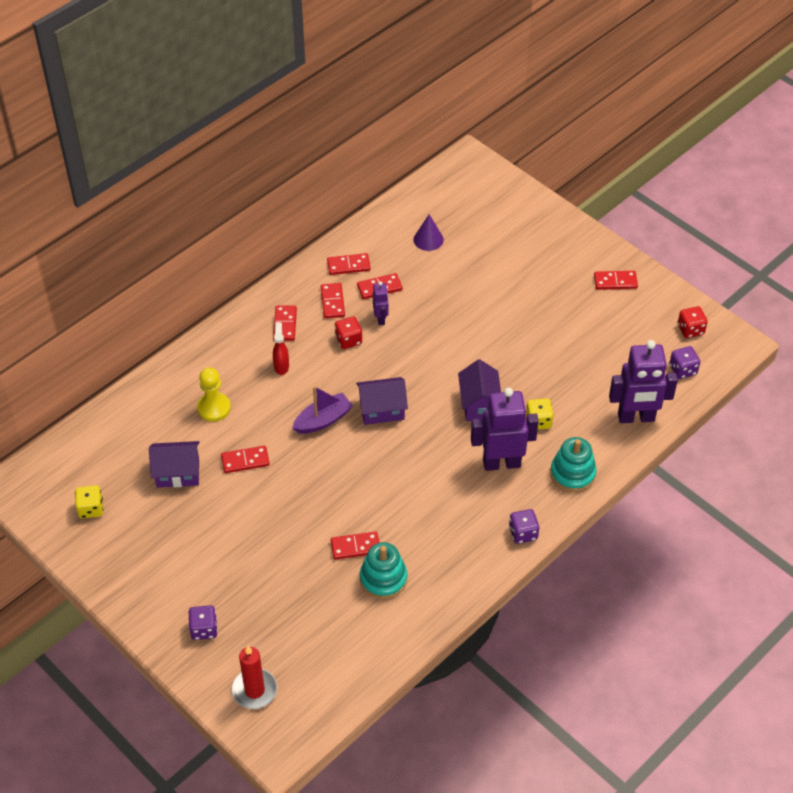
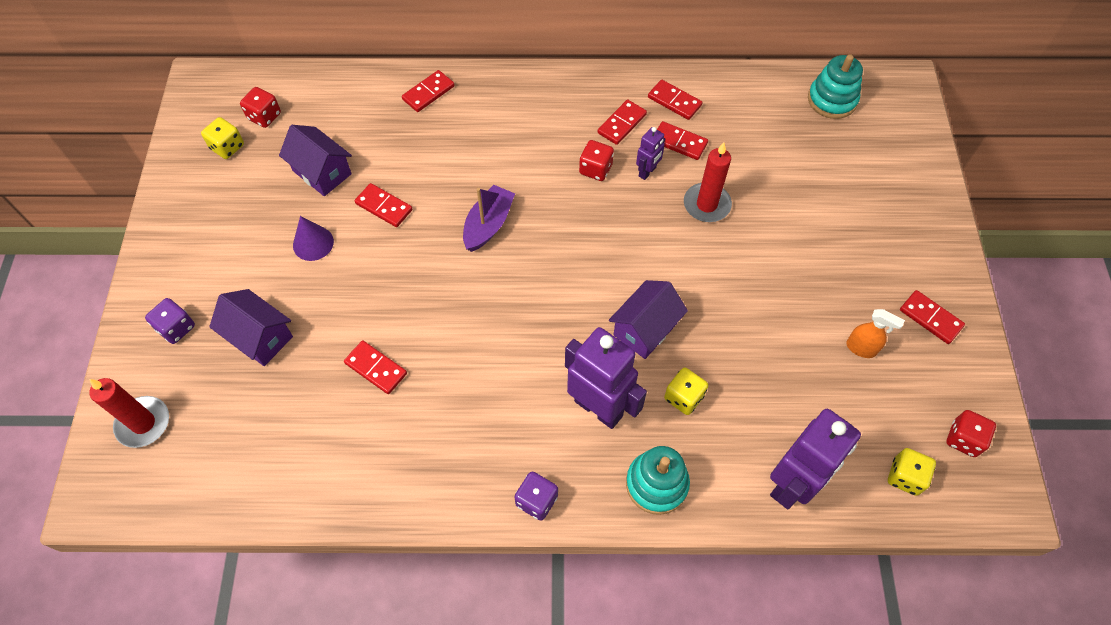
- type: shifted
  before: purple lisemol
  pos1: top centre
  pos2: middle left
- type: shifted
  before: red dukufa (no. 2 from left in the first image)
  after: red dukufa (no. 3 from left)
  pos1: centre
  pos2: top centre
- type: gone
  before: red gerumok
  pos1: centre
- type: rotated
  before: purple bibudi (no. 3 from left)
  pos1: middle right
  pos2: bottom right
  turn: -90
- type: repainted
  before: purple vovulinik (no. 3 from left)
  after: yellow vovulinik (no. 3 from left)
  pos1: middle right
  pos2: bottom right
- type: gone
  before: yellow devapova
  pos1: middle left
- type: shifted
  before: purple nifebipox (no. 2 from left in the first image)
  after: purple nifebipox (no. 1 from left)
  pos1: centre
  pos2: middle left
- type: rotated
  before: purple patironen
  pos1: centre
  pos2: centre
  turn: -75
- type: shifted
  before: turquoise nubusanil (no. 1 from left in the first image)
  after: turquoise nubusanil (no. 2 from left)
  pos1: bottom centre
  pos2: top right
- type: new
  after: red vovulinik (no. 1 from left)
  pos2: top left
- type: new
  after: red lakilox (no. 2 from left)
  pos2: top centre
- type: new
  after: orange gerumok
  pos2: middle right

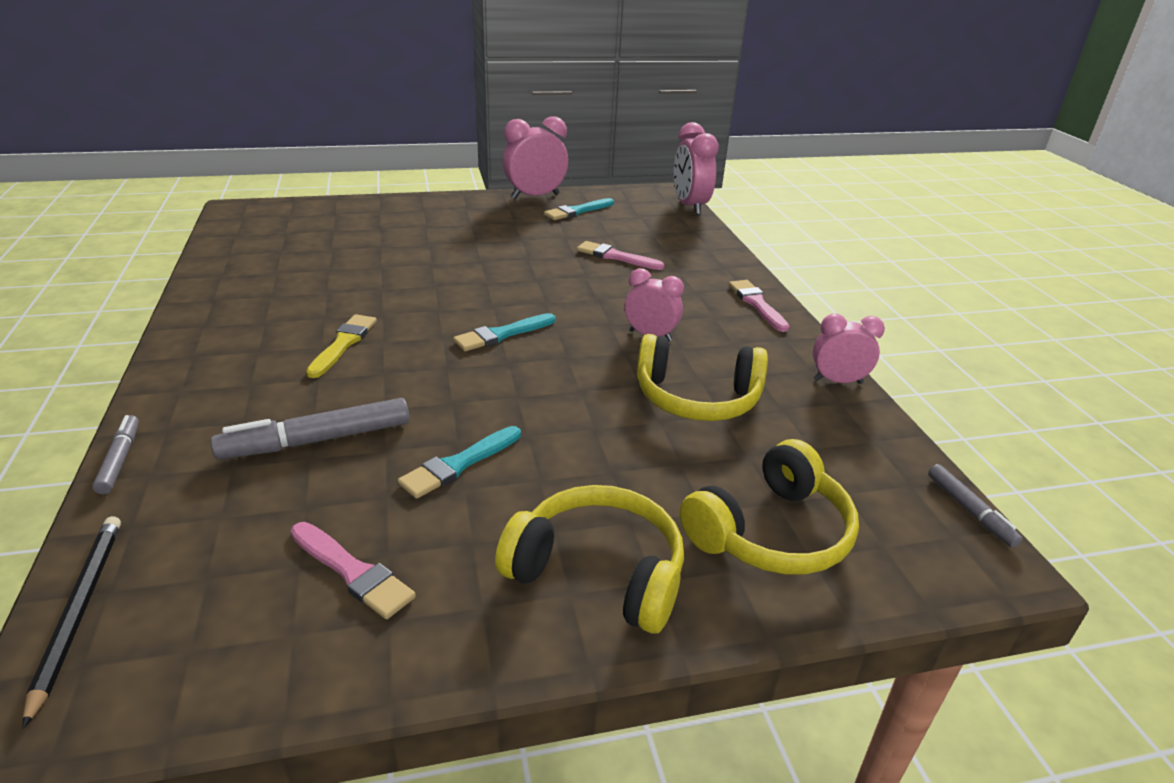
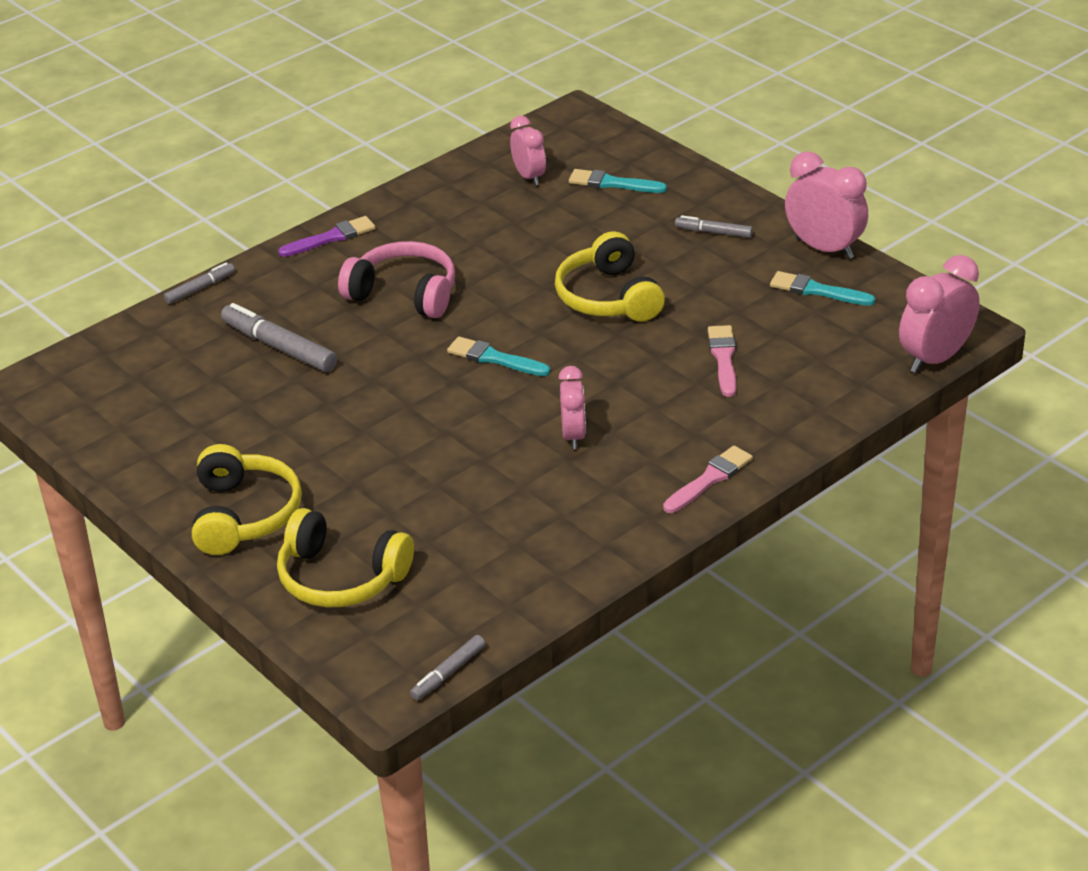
- type: swapped
  before: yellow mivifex
  after: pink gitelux
  pos1: middle left
  pos2: top centre
- type: shifted
  before: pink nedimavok (no. 4 from left in the first image)
  after: pink nedimavok (no. 1 from left)
  pos1: middle right
  pos2: top centre
- type: shifted
  before: yellow gitelux (no. 2 from left in the first image)
  after: yellow gitelux (no. 3 from left)
  pos1: centre
  pos2: top centre
- type: shifted
  before: turquoise mivifex (no. 1 from left in the first image)
  after: turquoise mivifex (no. 2 from left)
  pos1: centre
  pos2: top centre
- type: gone
  before: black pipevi
  pos1: bottom left
- type: gone
  before: pink mivifex (no. 1 from left)
  pos1: bottom left
- type: new
  after: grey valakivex (no. 4 from left)
  pos2: top centre
- type: new
  after: purple mivifex
  pos2: top left

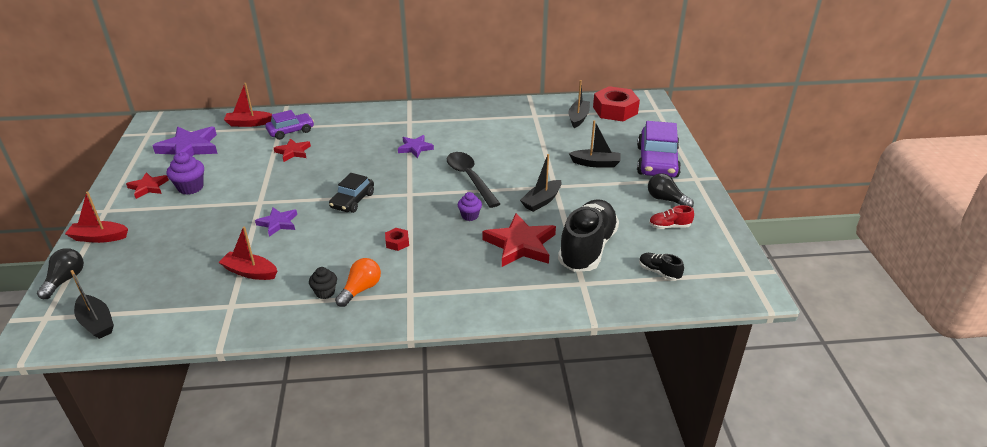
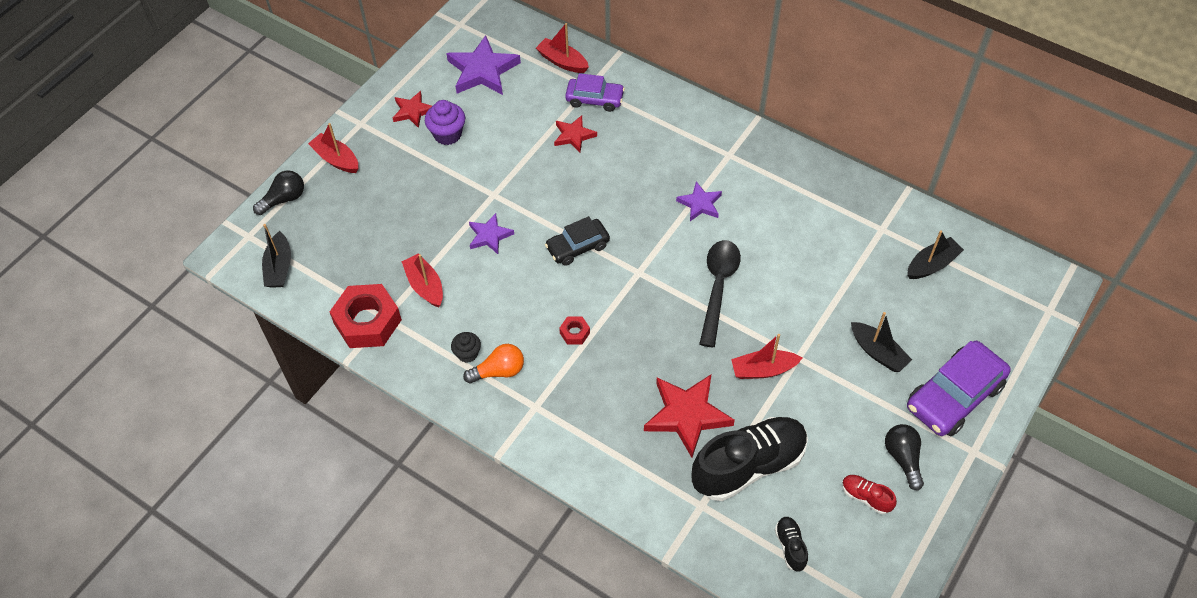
- type: shifted
  before: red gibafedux (no. 2 from left in the first image)
  after: red gibafedux (no. 1 from left)
  pos1: top centre
  pos2: middle left
- type: repainted
  before: black patironen (no. 2 from left)
  after: red patironen (no. 4 from left)
  pos1: centre
  pos2: centre
- type: gone
  before: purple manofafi (no. 2 from left)
  pos1: centre

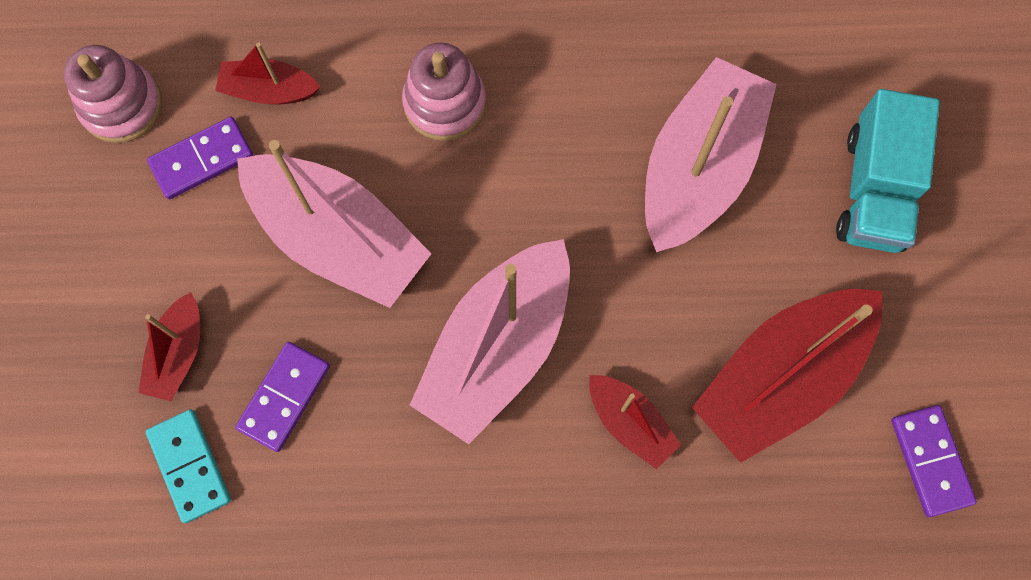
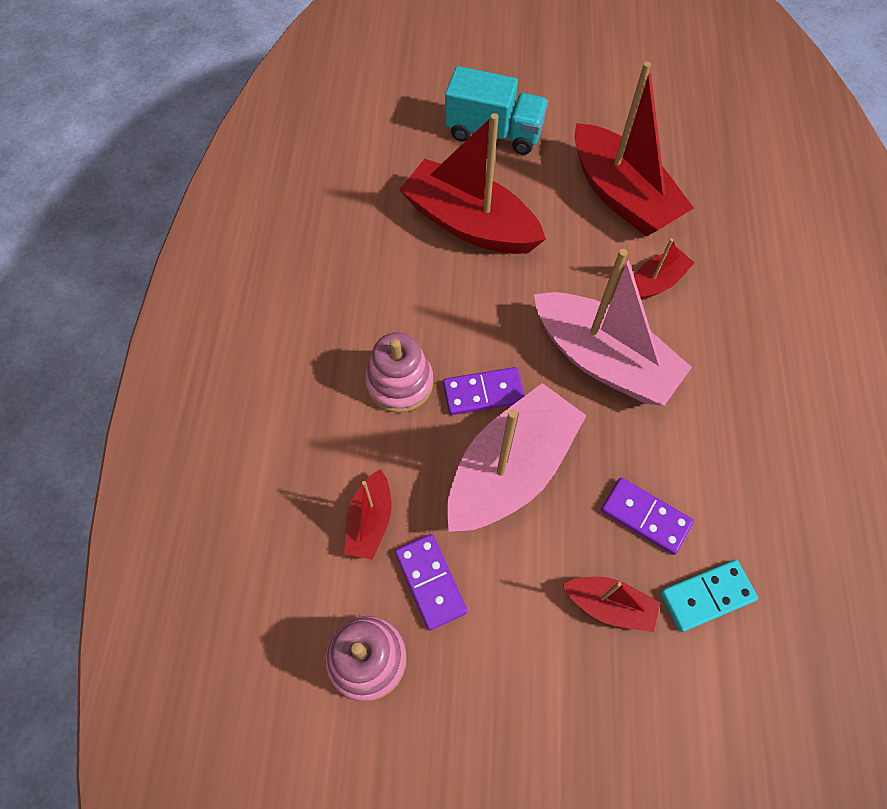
- type: repainted
  before: pink patironen (no. 3 from left)
  after: red patironen (no. 2 from left)
  pos1: top right
  pos2: top centre
- type: shifted
  before: purple dukufa (no. 3 from left in the first image)
  after: purple dukufa (no. 2 from left)
  pos1: bottom right
  pos2: centre

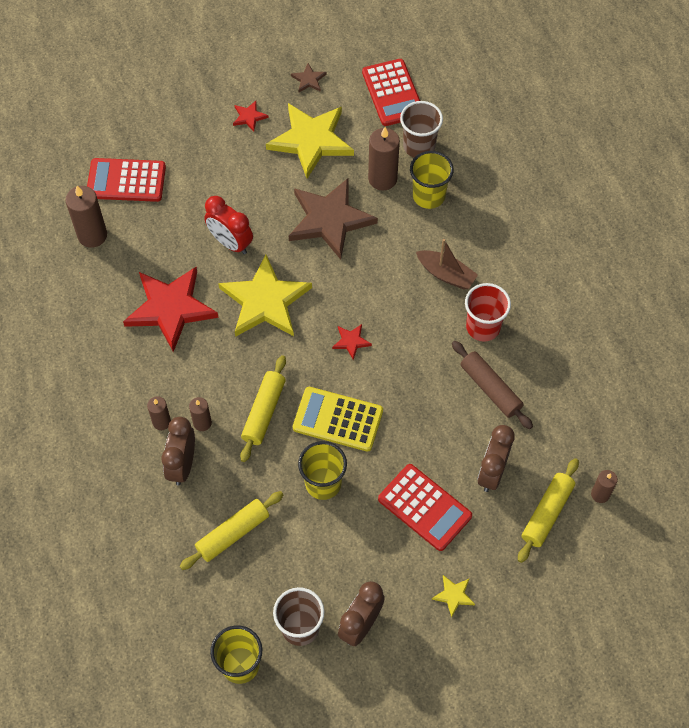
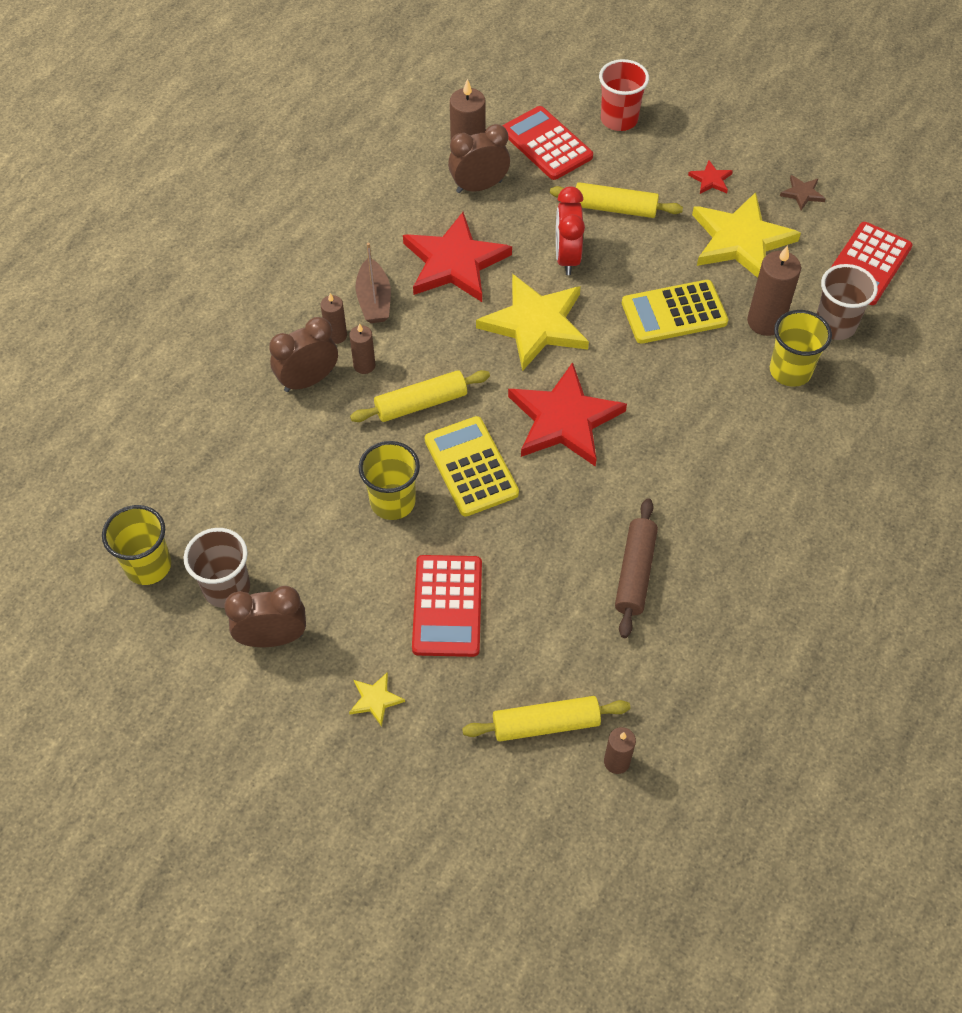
- type: swapped
  before: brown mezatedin (no. 2 from left)
  after: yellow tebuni (no. 2 from left)
  pos1: top centre
  pos2: top right
- type: shifted
  before: brown patironen
  pos1: centre
  pos2: top centre
- type: shifted
  before: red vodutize
  pos1: middle right
  pos2: top centre
- type: scaled
  before: red mezatedin (no. 3 from left in the first image)
  pos1: centre
  pos2: centre
  scale: 2.39
- type: shifted
  before: brown nedimavok (no. 3 from left)
  pos1: middle right
  pos2: top centre
- type: shifted
  before: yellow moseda (no. 1 from left in the first image)
  after: yellow moseda (no. 3 from left)
  pos1: bottom centre
  pos2: top centre

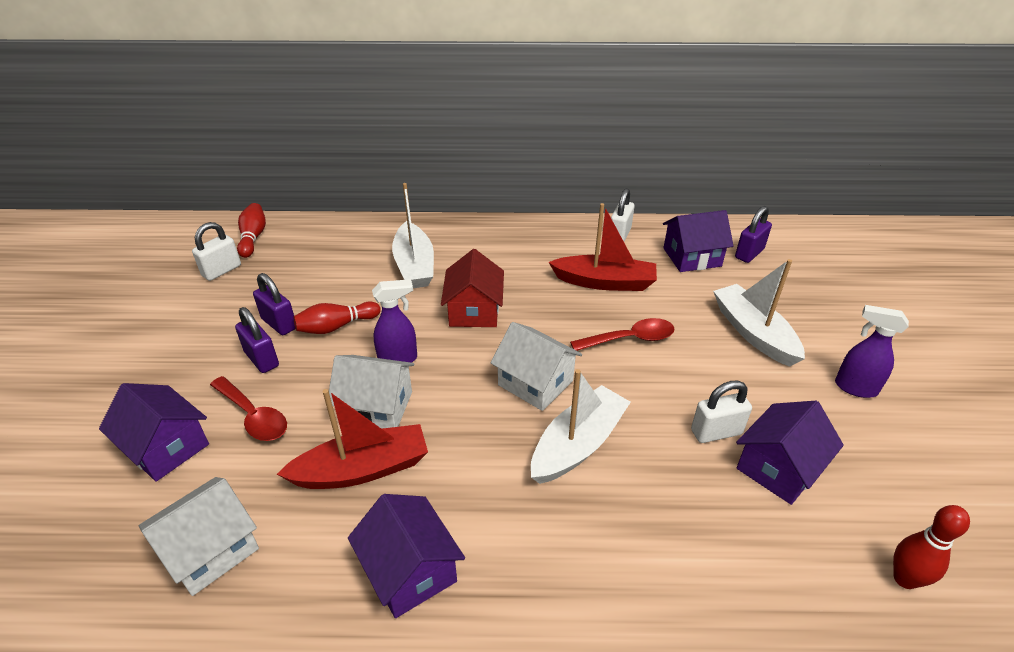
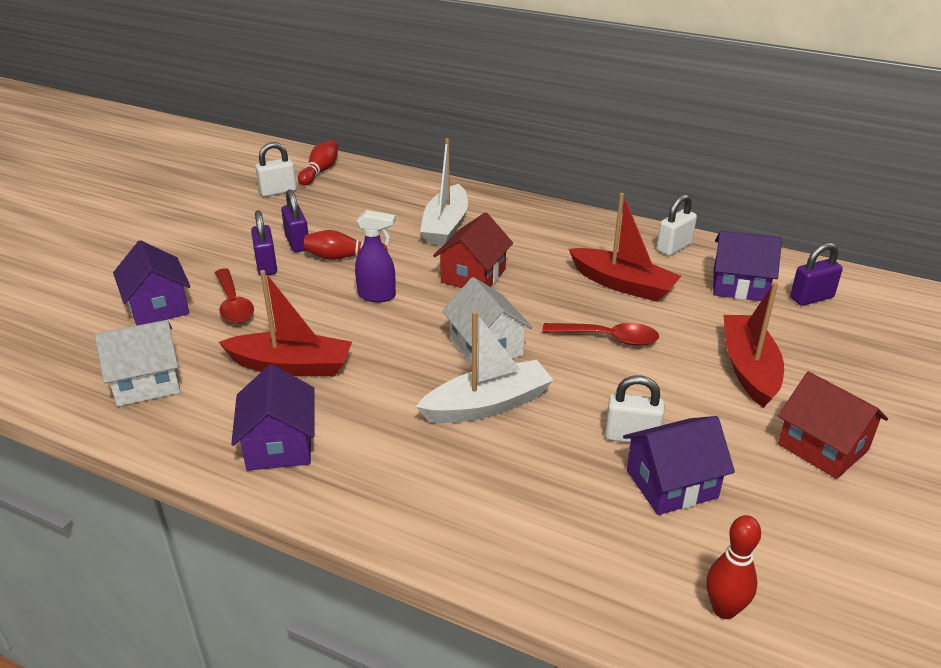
- type: repainted
  before: white patironen (no. 3 from left)
  after: red patironen (no. 3 from left)
  pos1: middle right
  pos2: middle right
- type: swapped
  before: purple gerumok (no. 2 from left)
  after: red nifebipox (no. 2 from left)
  pos1: middle right
  pos2: middle right
- type: gone
  before: white nifebipox (no. 2 from left)
  pos1: centre

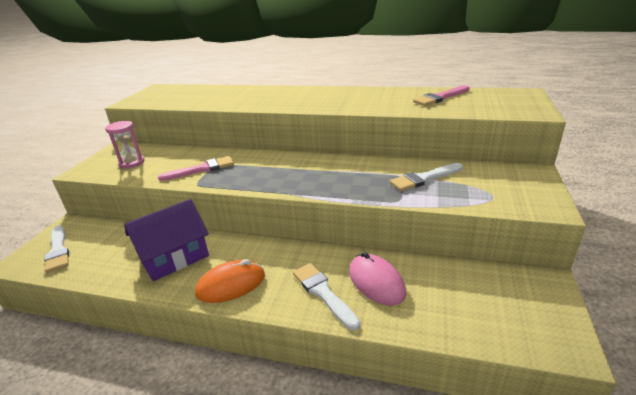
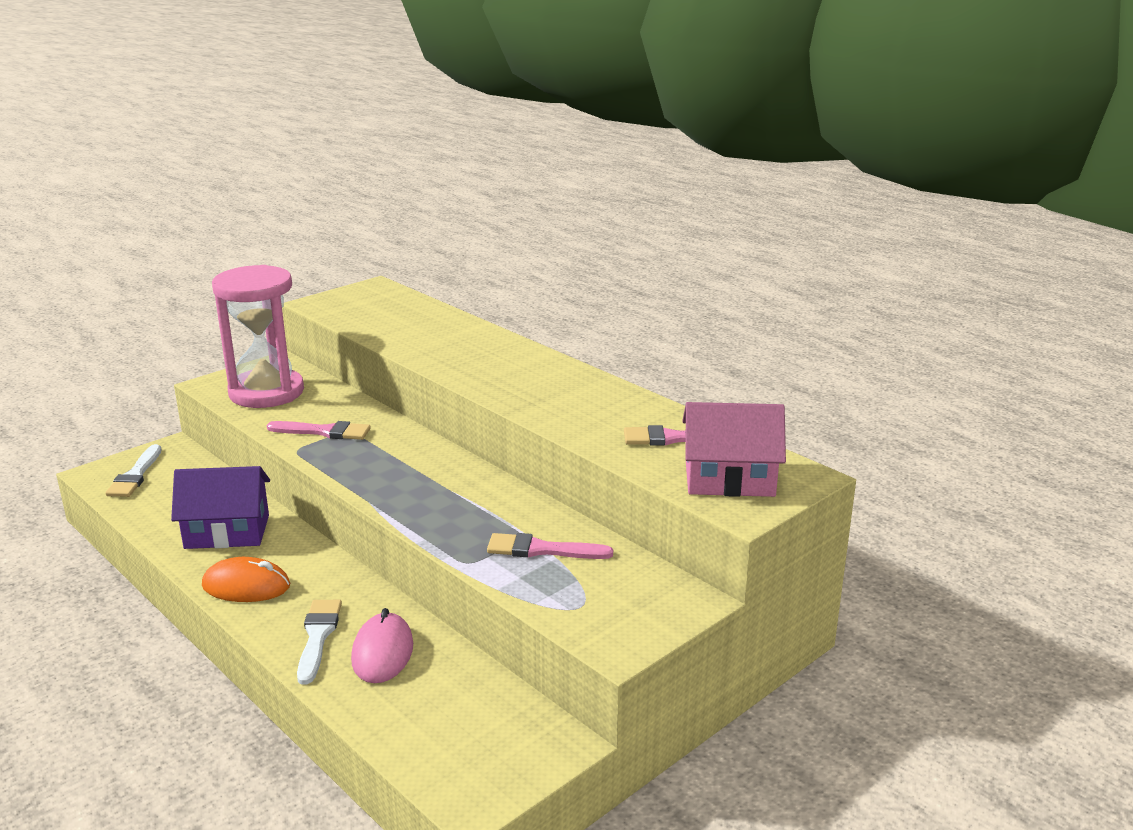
- type: scaled
  before: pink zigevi
  pos1: middle left
  pos2: middle left
  scale: 2.14
- type: repainted
  before: white mivifex (no. 3 from left)
  after: pink mivifex (no. 2 from left)
  pos1: middle right
  pos2: centre
- type: new
  after: pink nifebipox
  pos2: centre

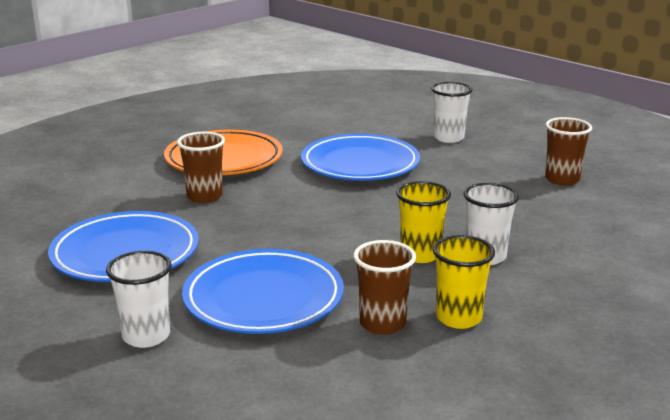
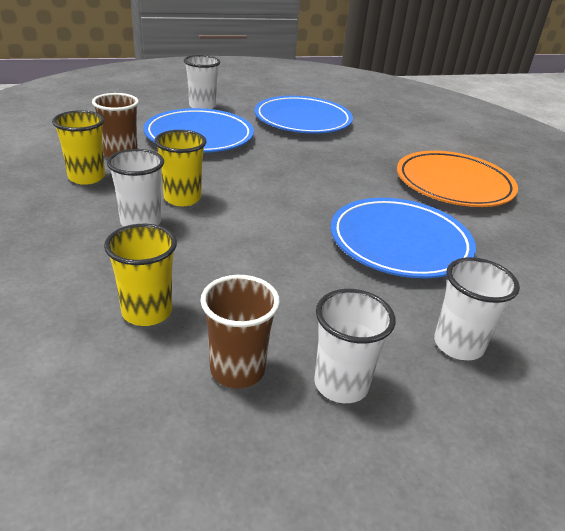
- type: gone
  before: brown vodutize (no. 1 from left)
  pos1: middle left
- type: new
  after: yellow vodutize (no. 2 from left)
  pos2: middle left
- type: new
  after: white vodutize (no. 3 from left)
  pos2: centre

